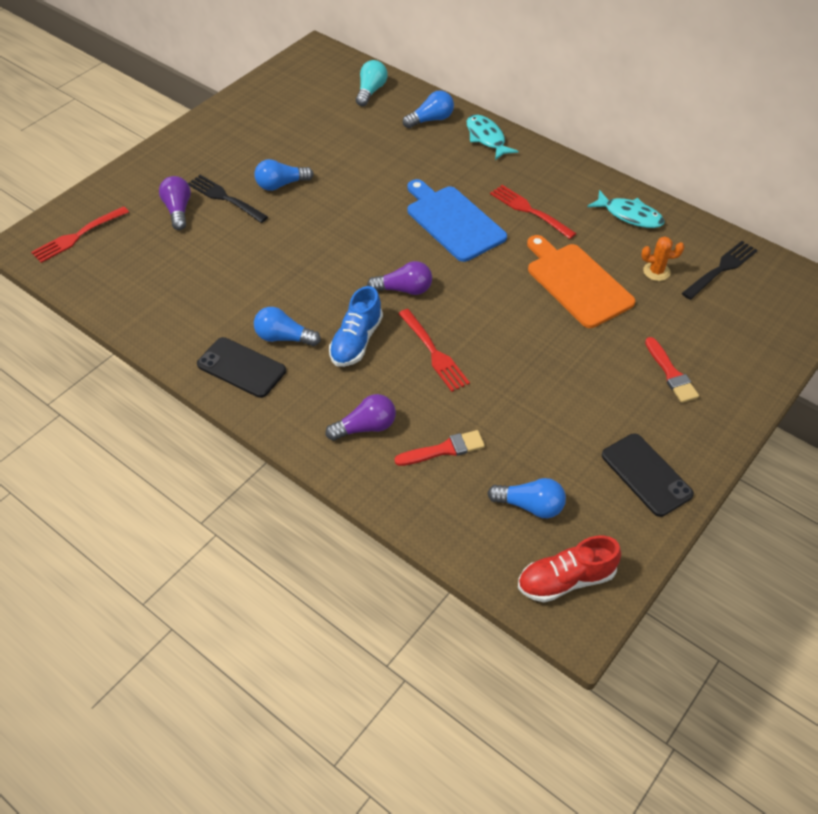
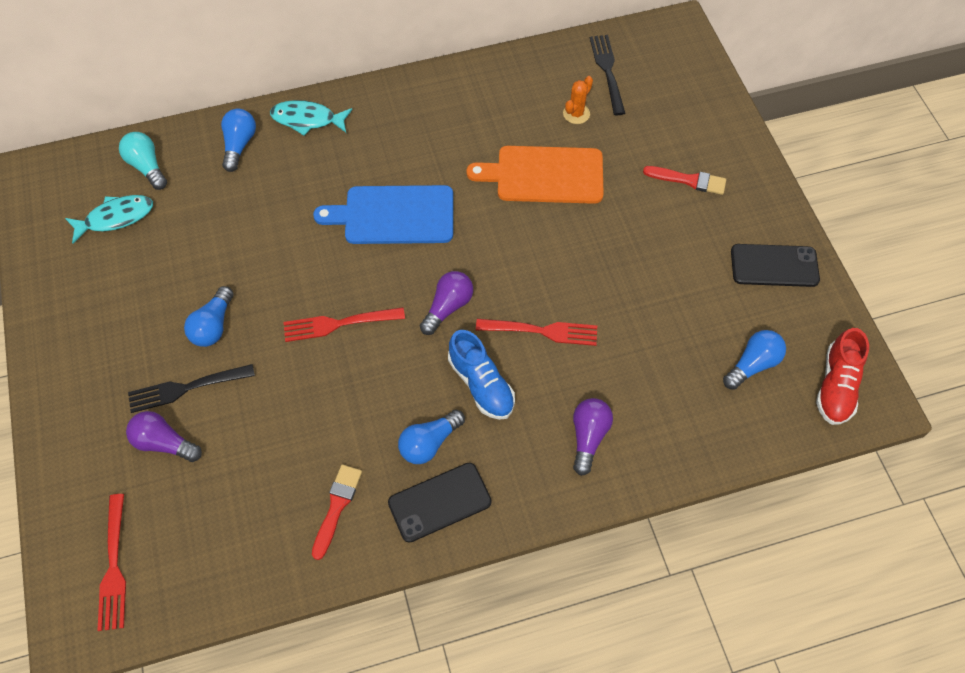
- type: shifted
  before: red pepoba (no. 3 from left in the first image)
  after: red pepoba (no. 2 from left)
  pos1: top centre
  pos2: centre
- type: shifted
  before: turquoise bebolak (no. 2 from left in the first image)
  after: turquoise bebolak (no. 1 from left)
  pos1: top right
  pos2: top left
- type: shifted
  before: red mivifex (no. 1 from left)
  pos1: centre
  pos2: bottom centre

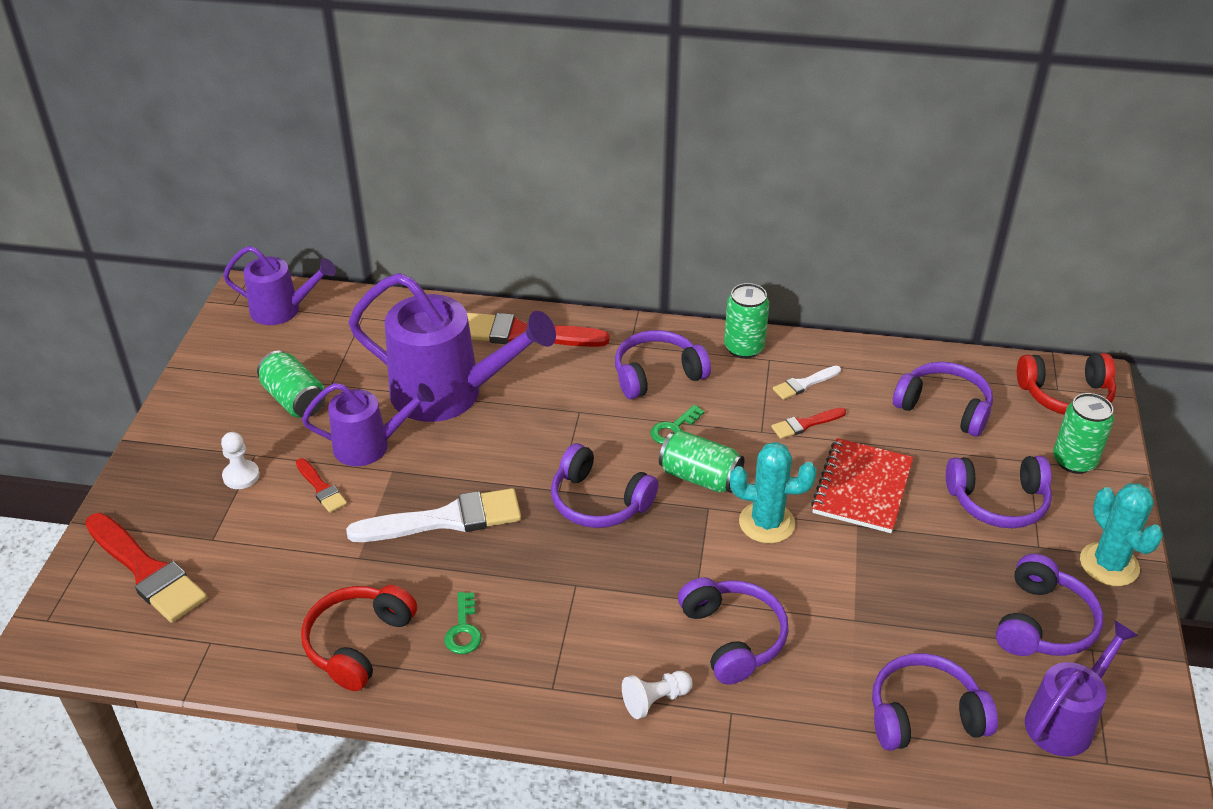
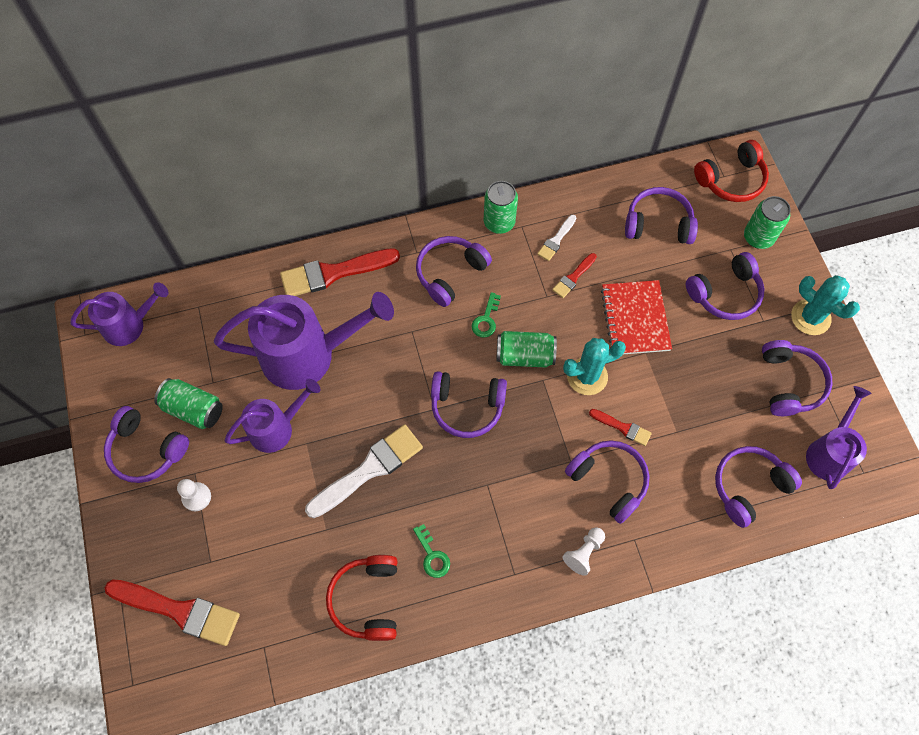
- type: shifted
  before: red mivifex (no. 2 from left in the first image)
  after: red mivifex (no. 4 from left)
  pos1: middle left
  pos2: middle right
- type: new
  after: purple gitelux (no. 1 from left)
  pos2: middle left

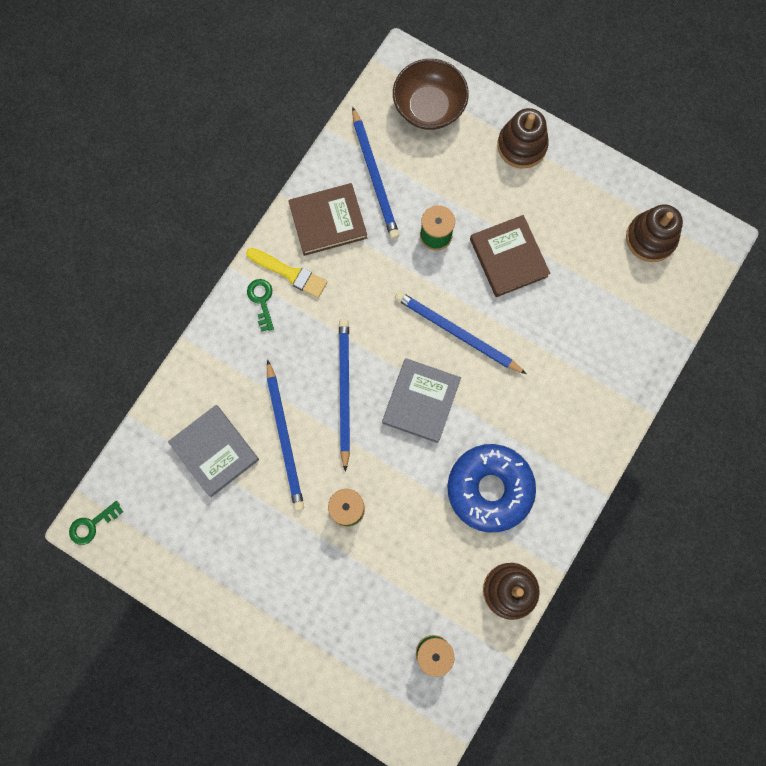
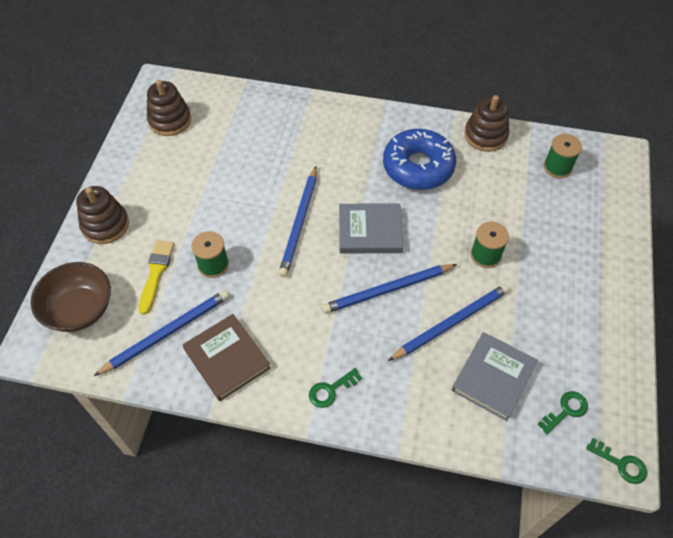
- type: gone
  before: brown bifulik (no. 2 from left)
  pos1: centre
- type: shifted
  before: yellow mivifex
  pos1: centre
  pos2: middle left
- type: new
  after: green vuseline (no. 2 from left)
  pos2: bottom right

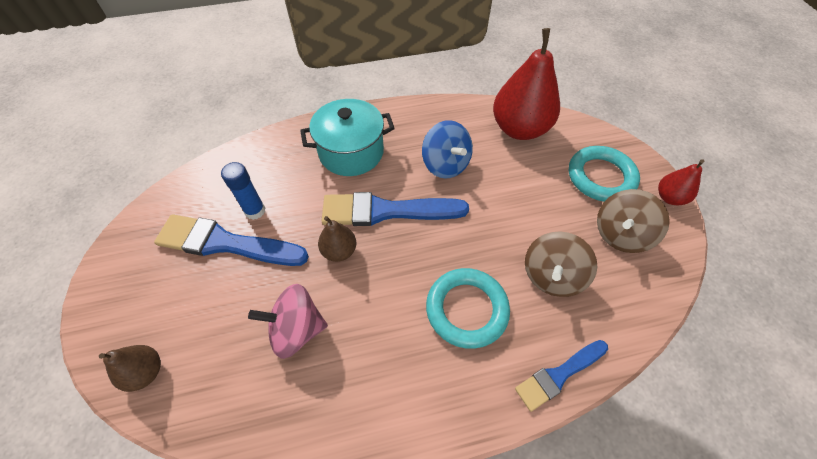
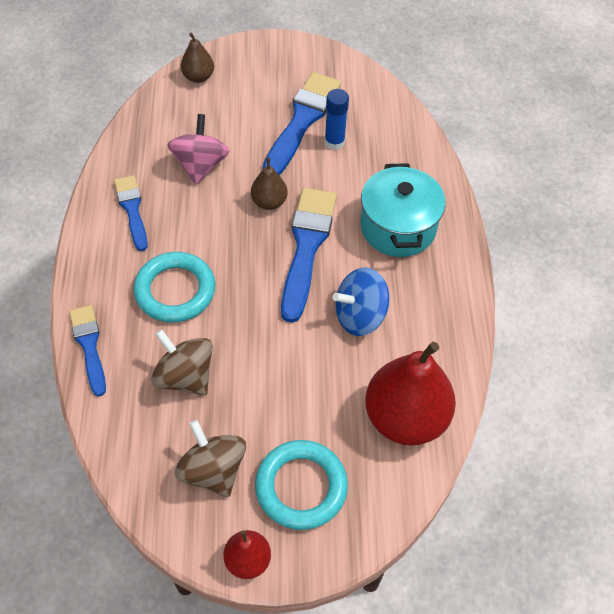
- type: new
  after: blue mivifex (no. 2 from left)
  pos2: middle left

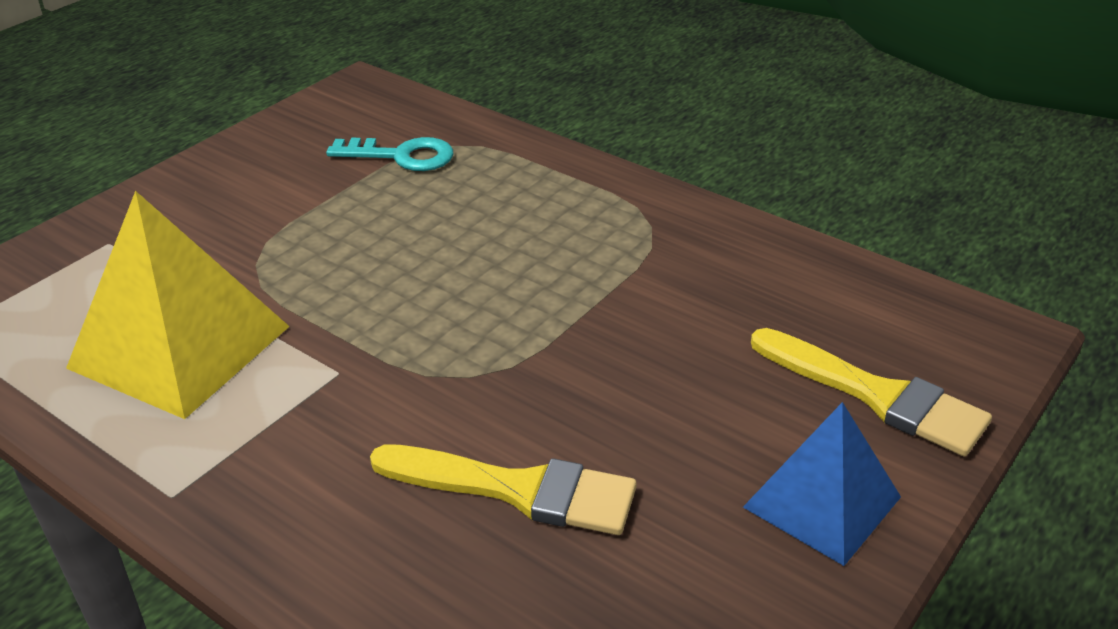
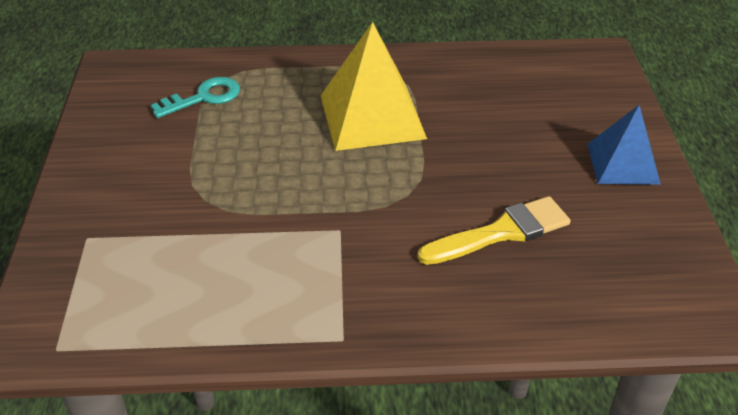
- type: shifted
  before: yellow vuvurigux
  pos1: middle left
  pos2: top centre
- type: gone
  before: yellow mivifex (no. 2 from left)
  pos1: middle right

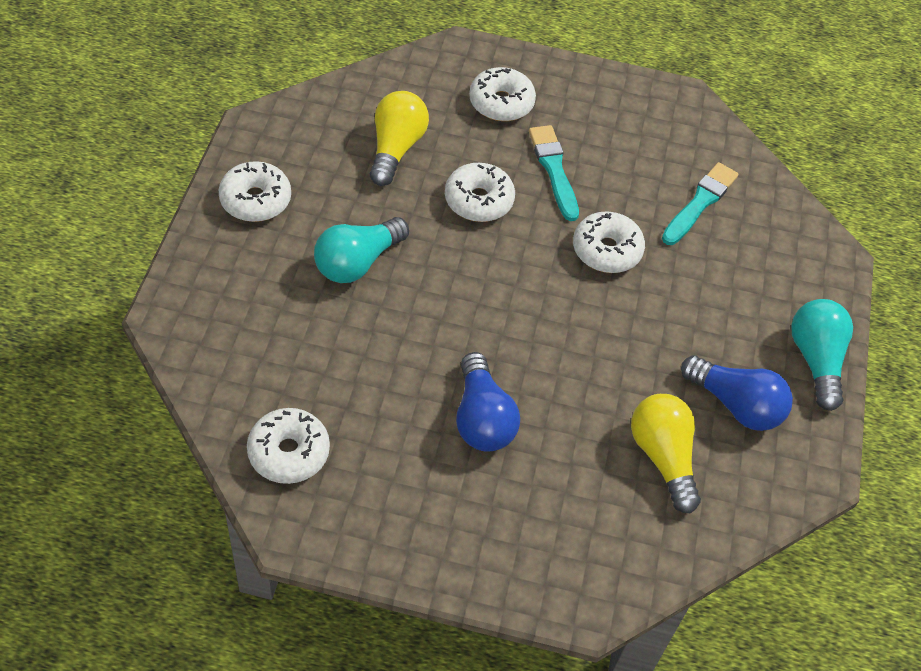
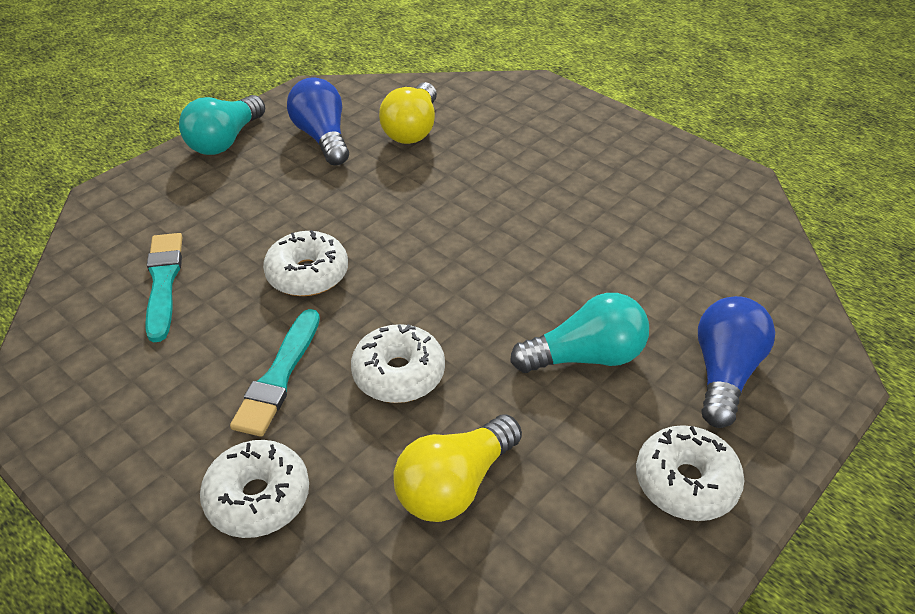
- type: rotated
  before: turquoise mivifex (no. 2 from left in the first image)
  pos1: top right
  pos2: middle left
  turn: 105
- type: shifted
  before: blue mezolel (no. 1 from left in the first image)
  after: blue mezolel (no. 2 from left)
  pos1: centre
  pos2: middle right
- type: gone
  before: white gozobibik (no. 2 from left)
  pos1: middle left

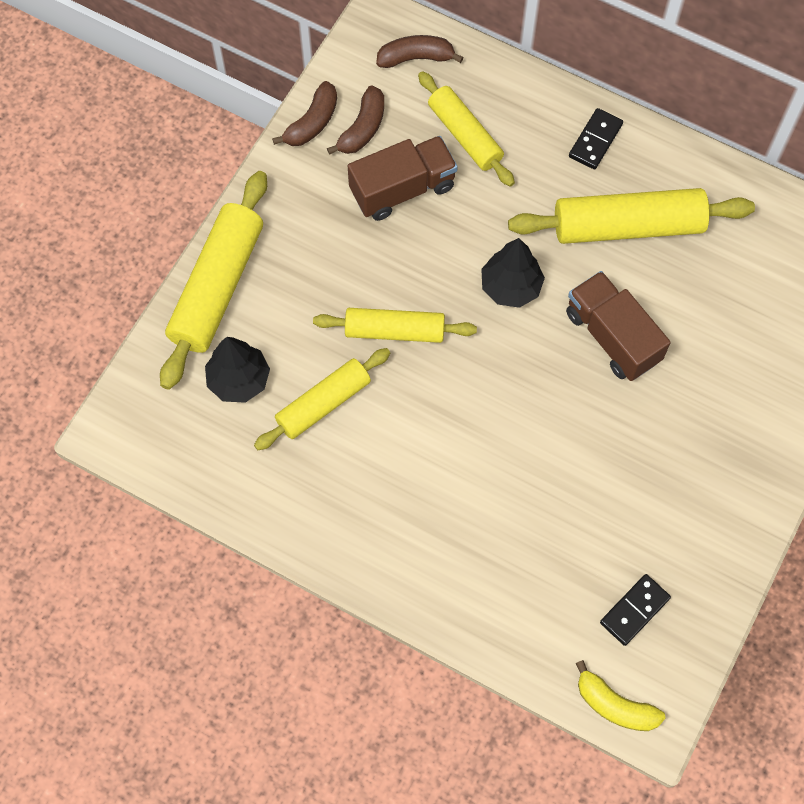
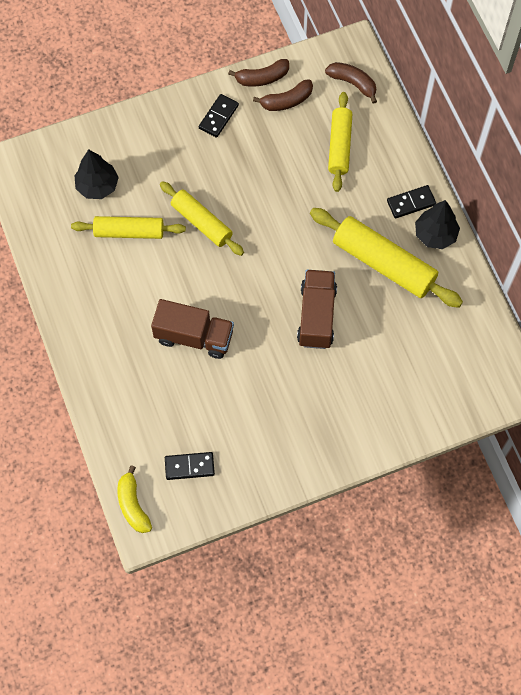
- type: shifted
  before: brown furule (no. 1 from left)
  pos1: top centre
  pos2: centre
- type: gone
  before: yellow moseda (no. 1 from left)
  pos1: middle left
- type: shifted
  before: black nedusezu (no. 2 from left)
  pos1: centre
  pos2: top right
- type: new
  after: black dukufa (no. 2 from left)
  pos2: top centre

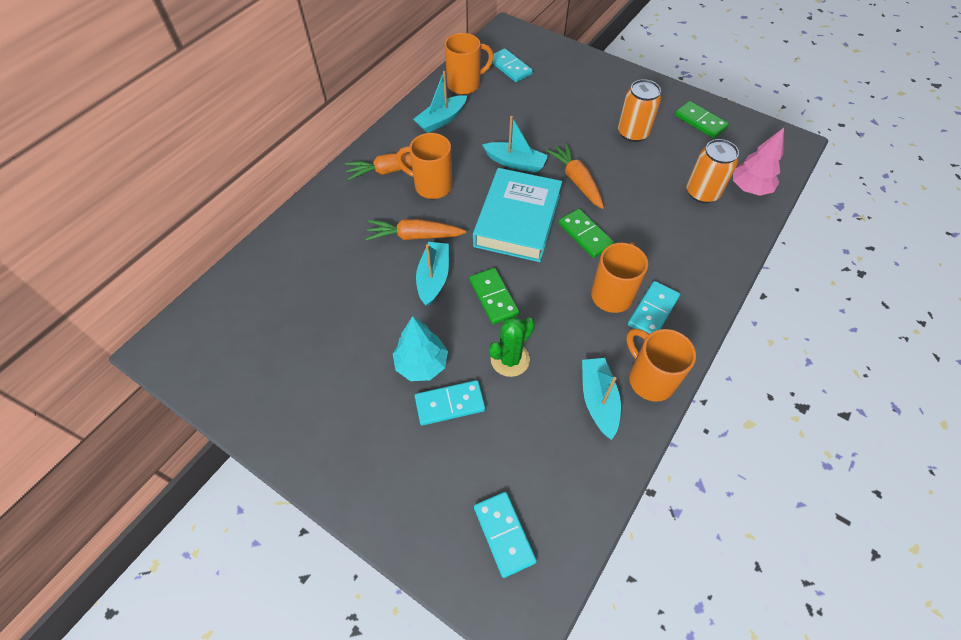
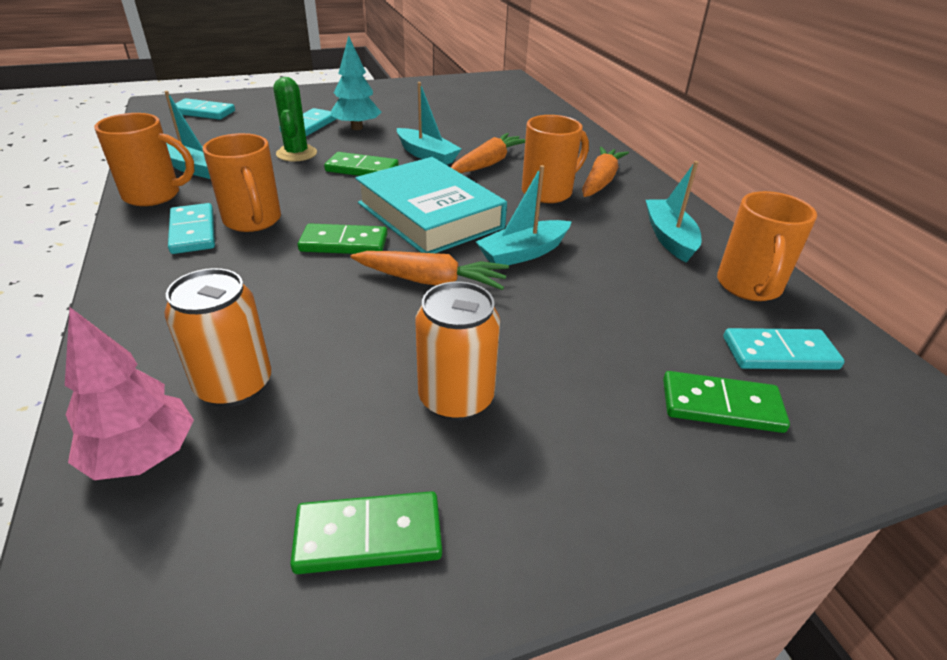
- type: new
  after: green dukufa (no. 4 from left)
  pos2: middle right

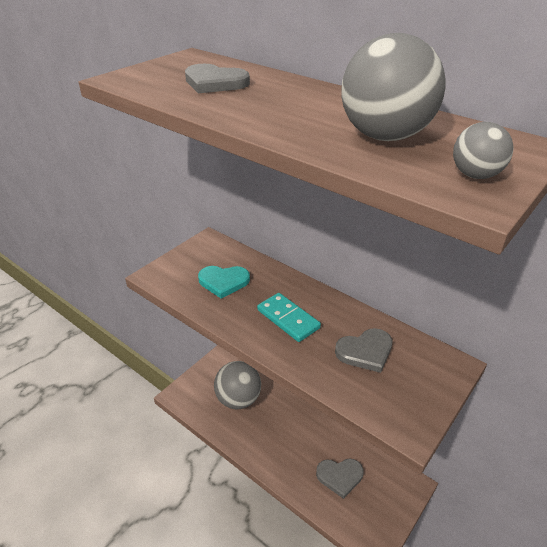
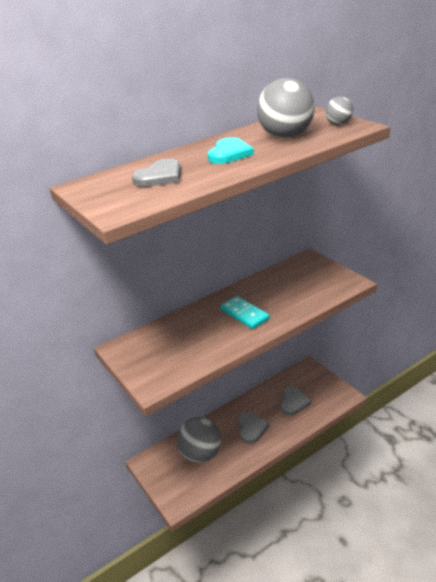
- type: shifted
  before: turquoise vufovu
  pos1: centre
  pos2: top centre
- type: rotated
  before: turquoise dukufa
  pos1: centre
  pos2: centre
  turn: 75
- type: shifted
  before: grey vufovu (no. 3 from left in the first image)
  after: grey vufovu (no. 2 from left)
  pos1: centre
  pos2: bottom centre

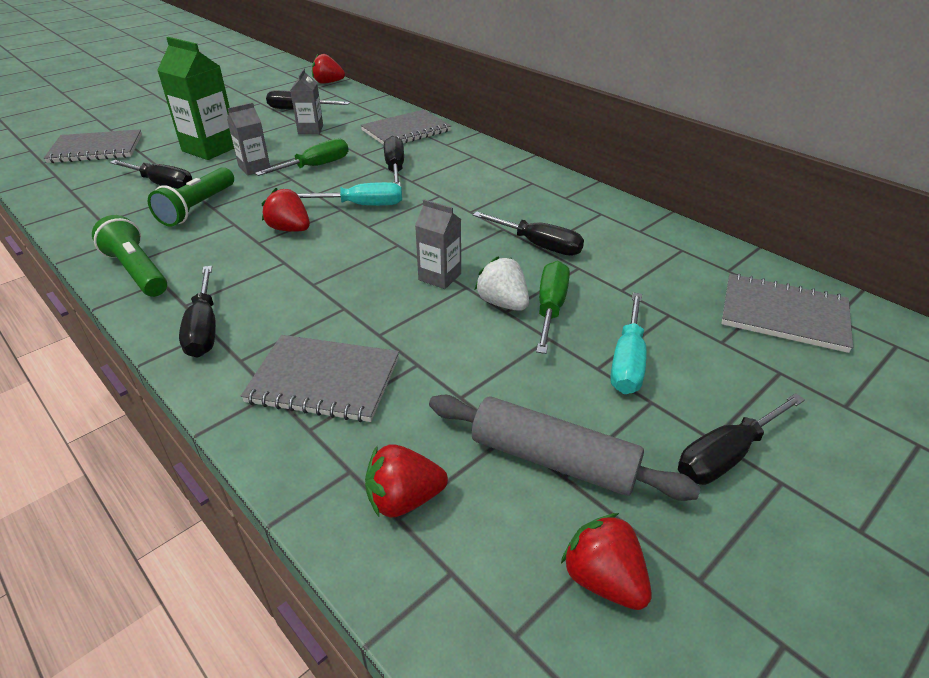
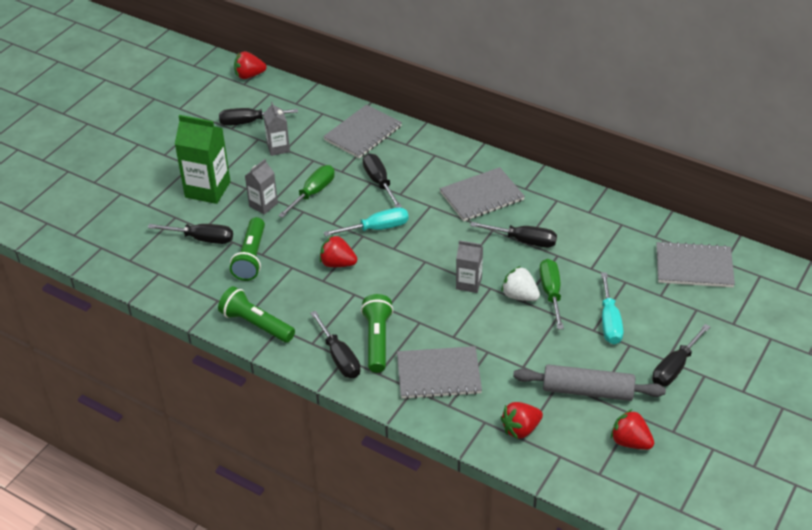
- type: shifted
  before: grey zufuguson (no. 1 from left in the first image)
  after: grey zufuguson (no. 3 from left)
  pos1: top left
  pos2: centre
- type: new
  after: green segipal (no. 3 from left)
  pos2: centre

